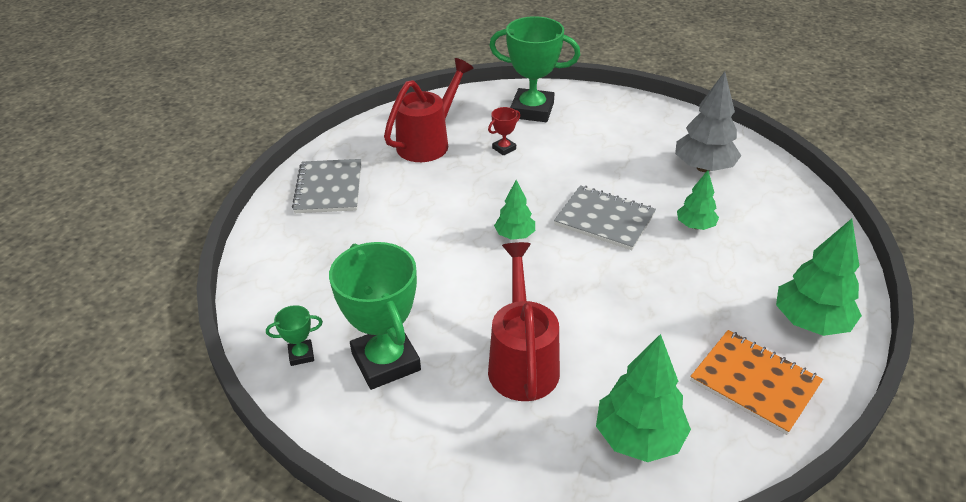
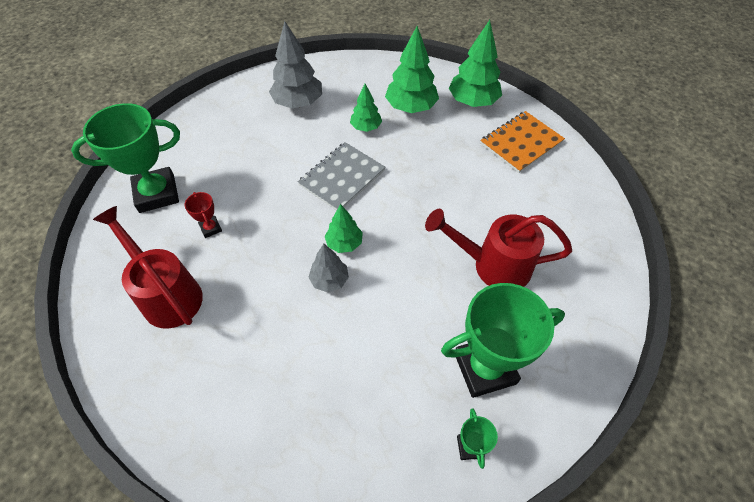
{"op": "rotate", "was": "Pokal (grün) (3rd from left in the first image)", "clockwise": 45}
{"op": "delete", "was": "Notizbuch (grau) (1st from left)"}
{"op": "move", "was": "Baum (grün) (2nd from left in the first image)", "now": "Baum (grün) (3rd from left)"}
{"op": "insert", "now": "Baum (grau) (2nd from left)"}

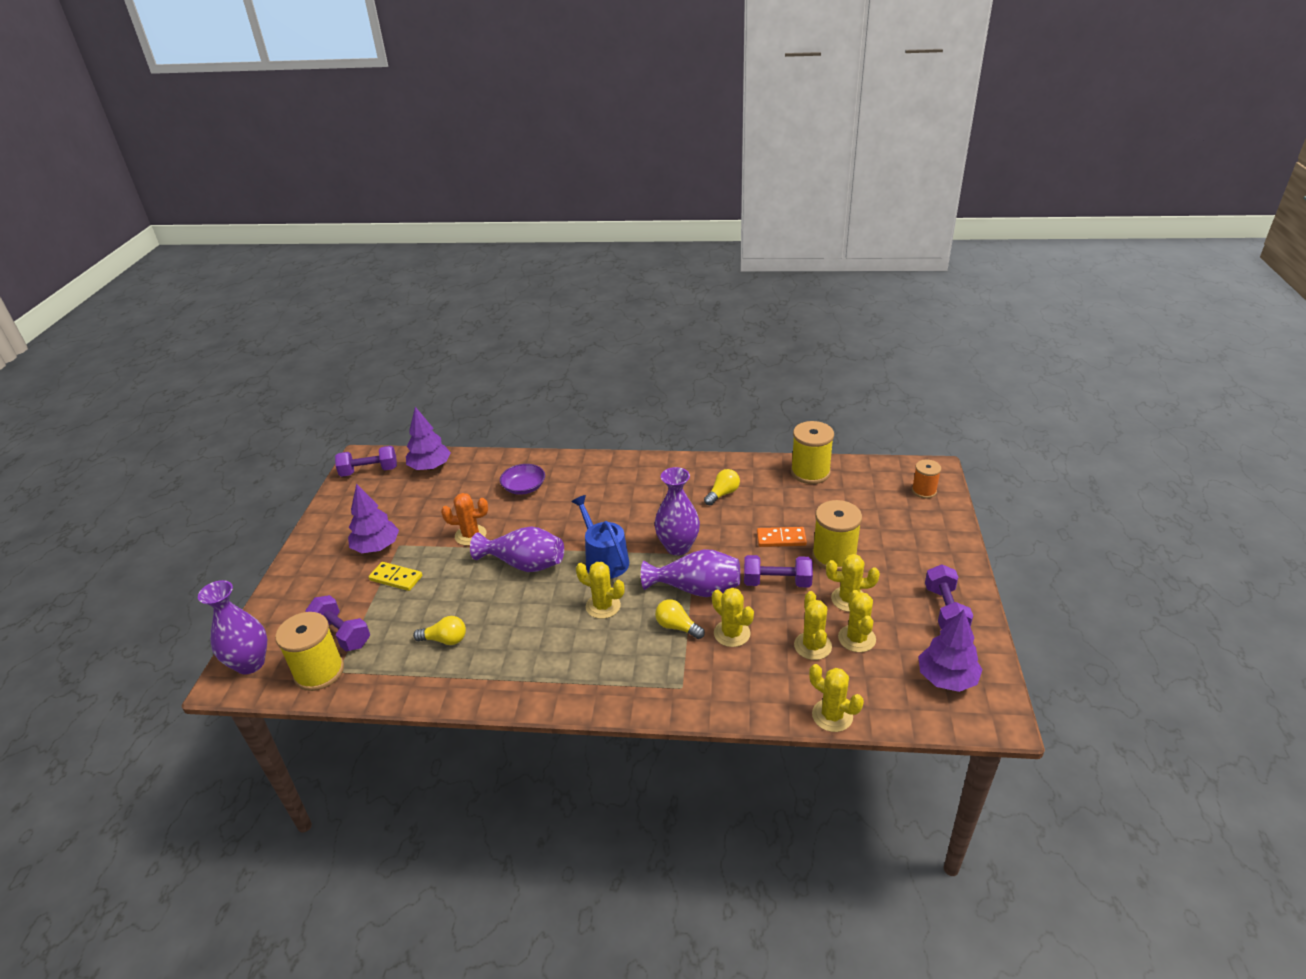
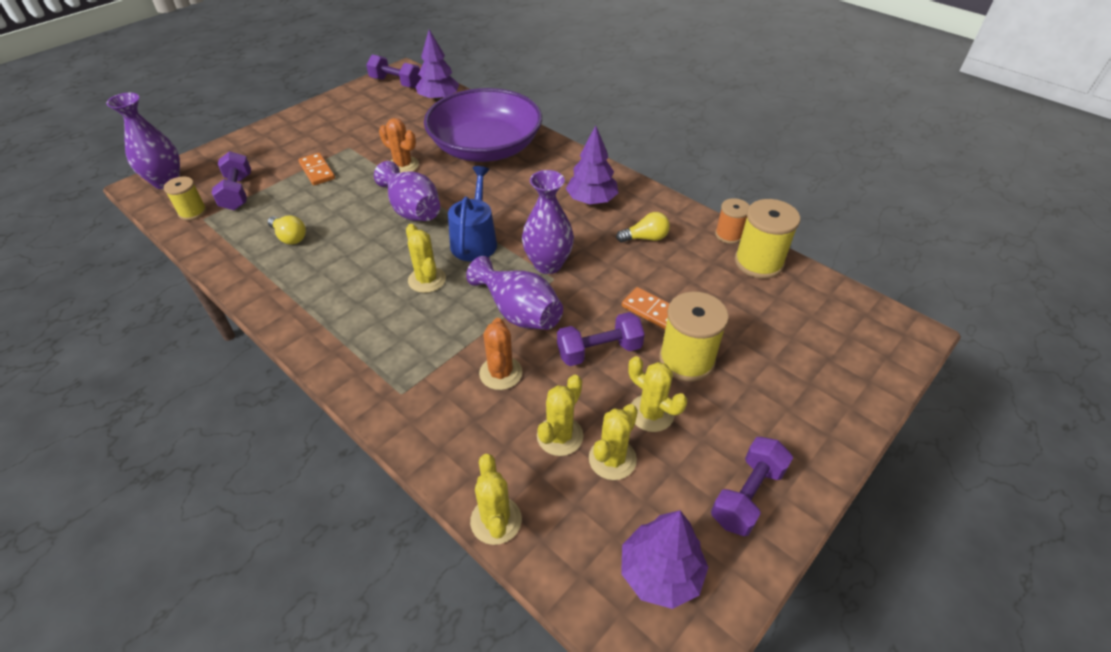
{"op": "move", "was": "Garnrolle (orange)"}
{"op": "resize", "was": "Schüssel (lila)", "ratio": 2.47}
{"op": "move", "was": "Baum (lila) (1st from left in the first image)", "now": "Baum (lila) (2nd from left)"}
{"op": "rotate", "was": "Hantel (lila) (3rd from left)", "clockwise": -60}
{"op": "recolor", "was": "Dominostein (gelb)", "now": "Dominostein (orange) (1st from left)"}
{"op": "recolor", "was": "Kaktus (gelb) (2nd from left)", "now": "Kaktus (orange) (2nd from left)"}
{"op": "delete", "was": "Glühbirne (gelb) (2nd from left)"}
{"op": "resize", "was": "Garnrolle (gelb) (1st from left)", "ratio": 0.6}

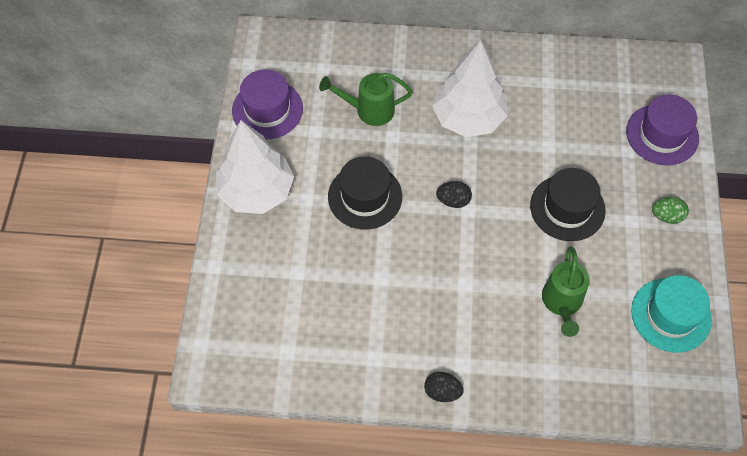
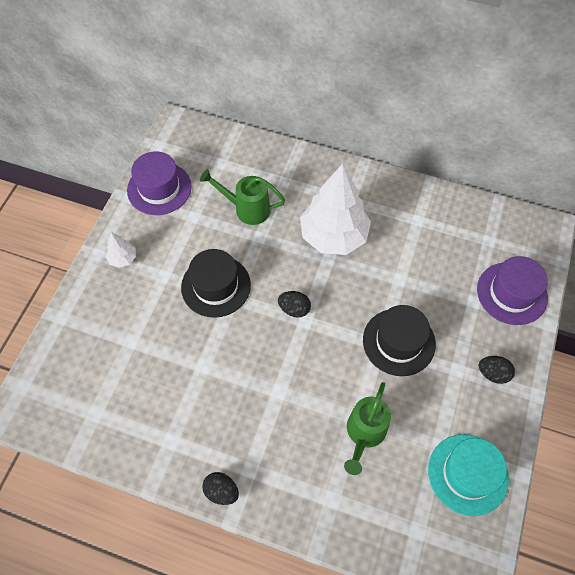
{"op": "resize", "was": "Baum (weiß) (1st from left)", "ratio": 0.43}
{"op": "recolor", "was": "Ei (grün)", "now": "Ei (schwarz) (3rd from left)"}

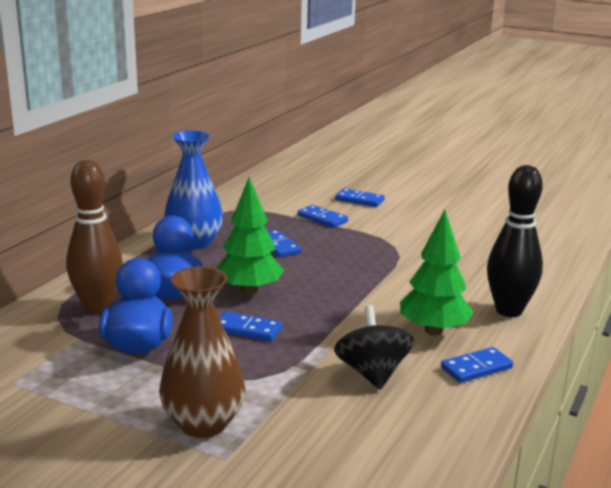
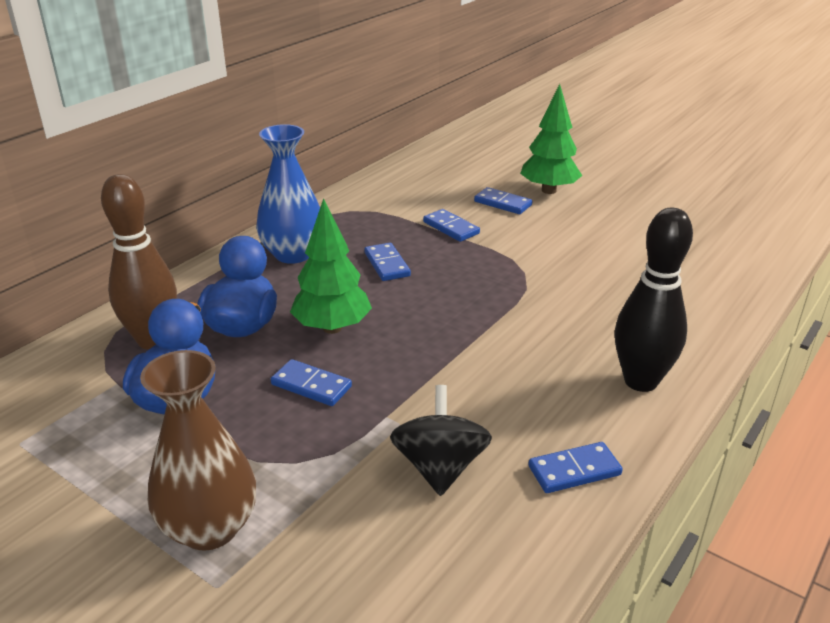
{"op": "move", "was": "Baum (grün) (2nd from left)"}

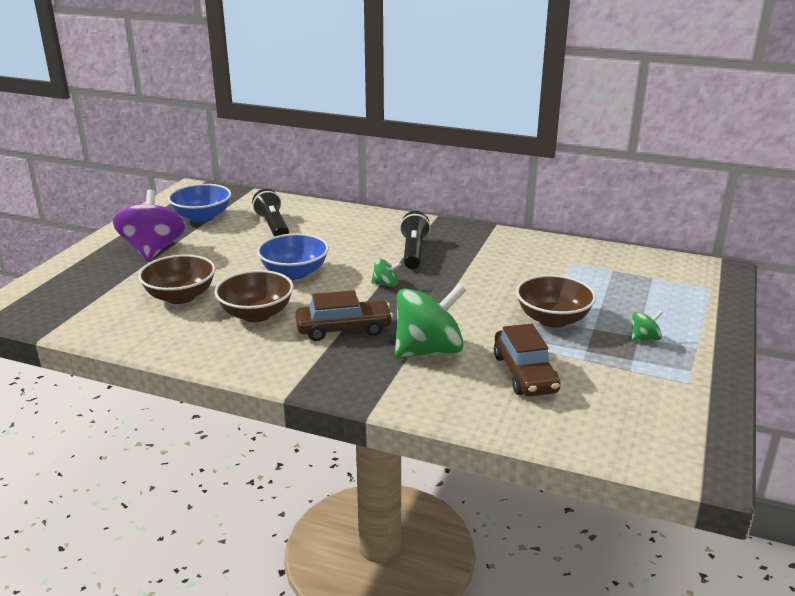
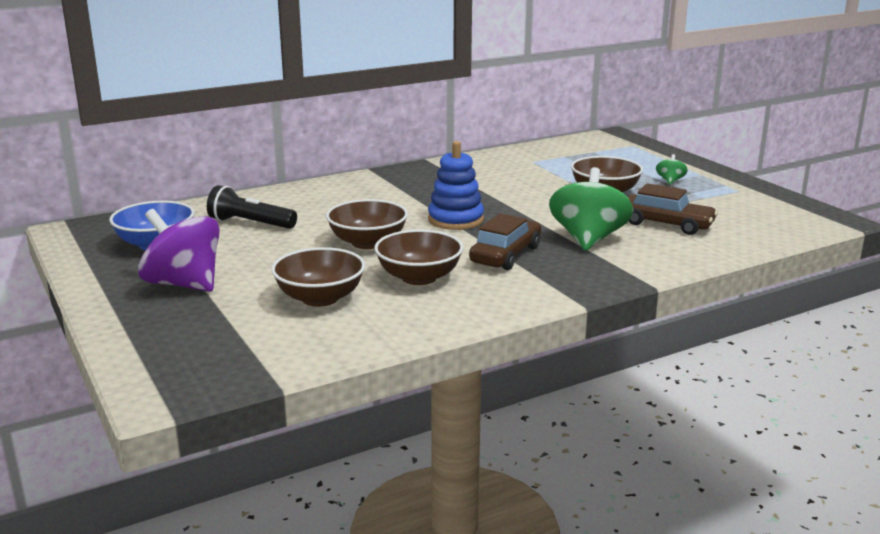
{"op": "delete", "was": "Taschenlampe (schwarz) (2nd from left)"}
{"op": "recolor", "was": "Schüssel (blau) (2nd from left)", "now": "Schüssel (braun) (2nd from left)"}
{"op": "replace", "was": "Kreisel (grün) (1st from left)", "now": "Stapelspielzeug (blau)"}

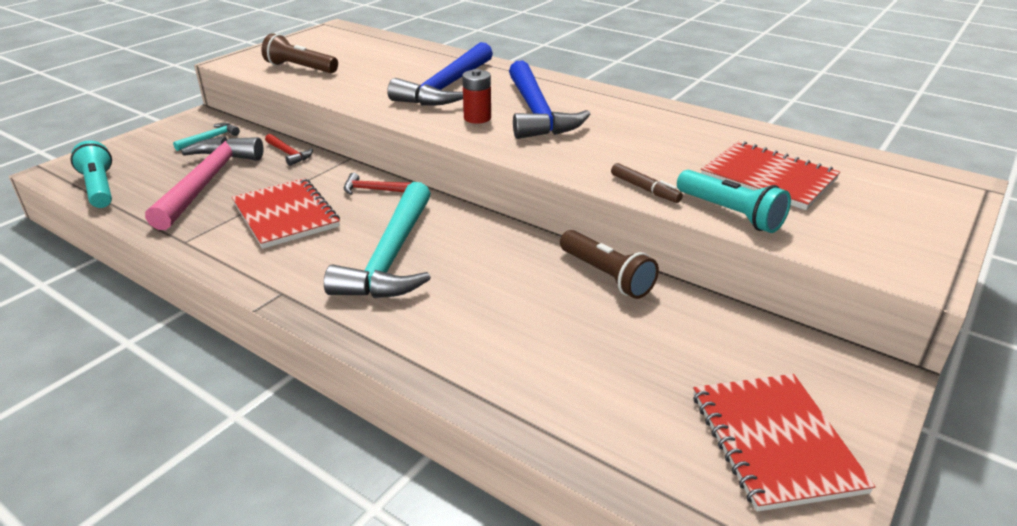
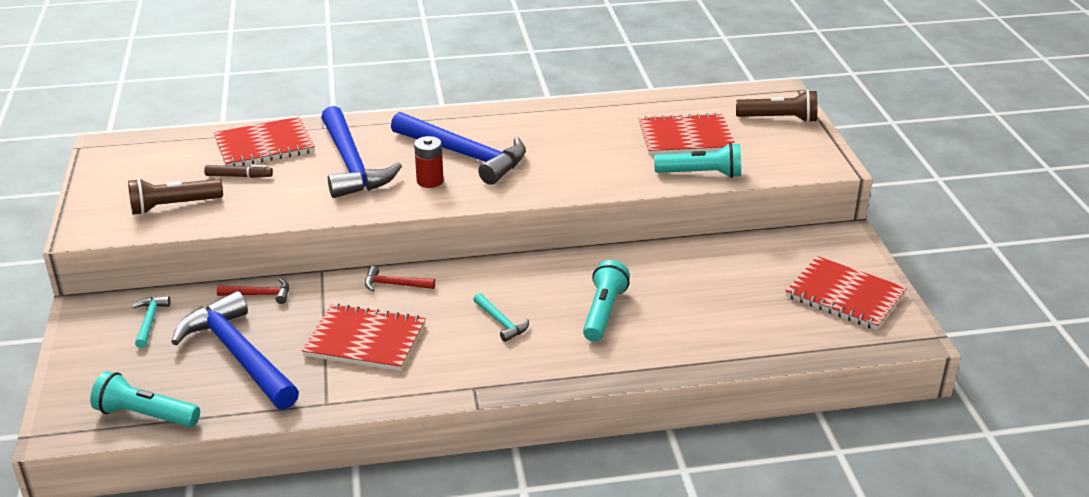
{"op": "recolor", "was": "Hammer (rosa)", "now": "Hammer (blau) (1st from left)"}
{"op": "move", "was": "Filzstift (braun)"}
{"op": "rotate", "was": "Hammer (rot) (2nd from left)", "clockwise": 45}
{"op": "resize", "was": "Hammer (türkis) (2nd from left)", "ratio": 0.43}
{"op": "move", "was": "Taschenlampe (braun) (2nd from left)"}
{"op": "insert", "now": "Notizbuch (rot) (1st from left)"}
{"op": "insert", "now": "Taschenlampe (türkis) (2nd from left)"}

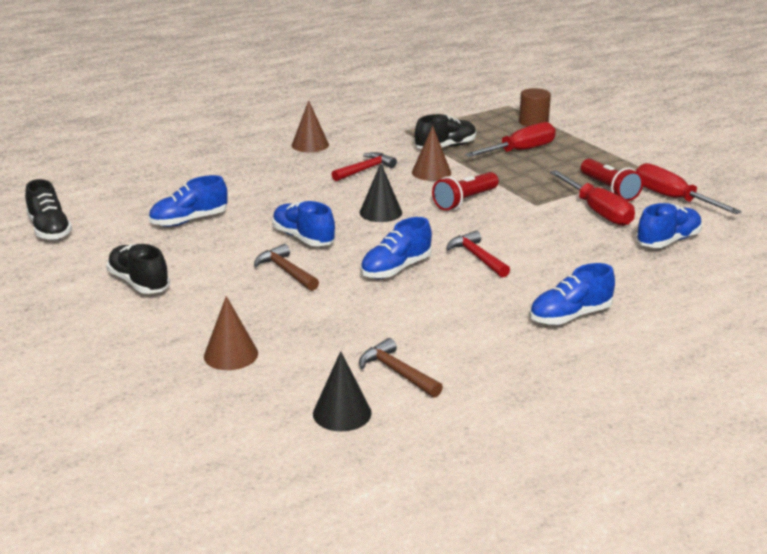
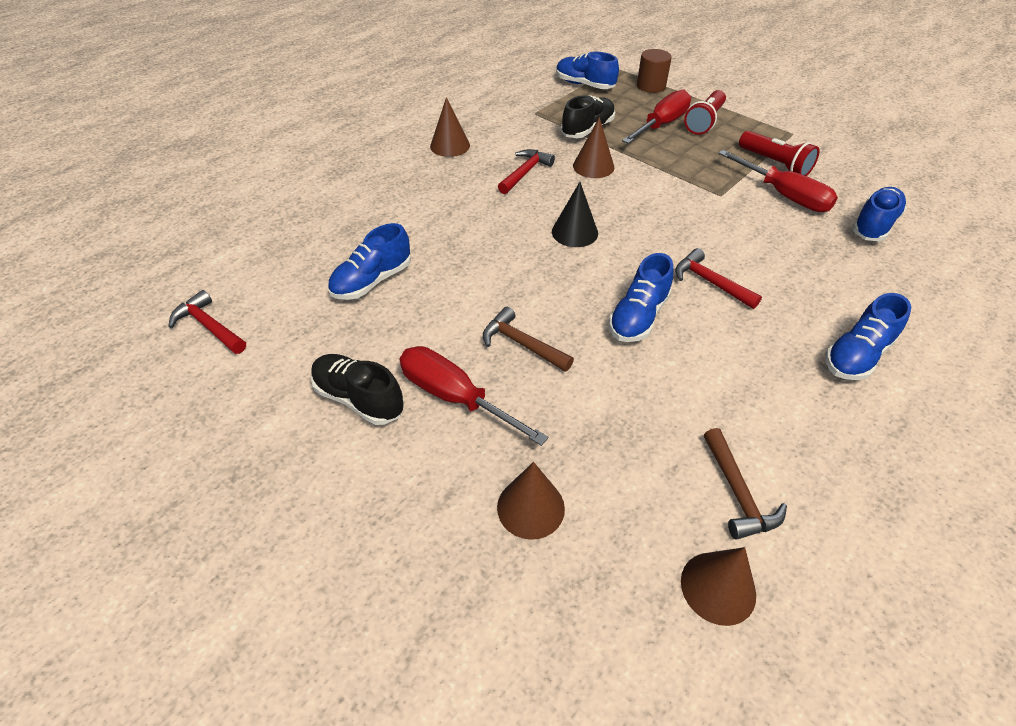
{"op": "move", "was": "Schraubenzieher (rot) (3rd from left in the first image)", "now": "Schraubenzieher (rot) (1st from left)"}
{"op": "move", "was": "Taschenlampe (rot) (1st from left)"}
{"op": "replace", "was": "Schuh (schwarz) (1st from left)", "now": "Hammer (rot) (1st from left)"}
{"op": "move", "was": "Schuh (blau) (2nd from left)"}
{"op": "rotate", "was": "Hammer (braun) (2nd from left)", "clockwise": -135}
{"op": "recolor", "was": "Kegel (schwarz) (1st from left)", "now": "Kegel (braun) (4th from left)"}

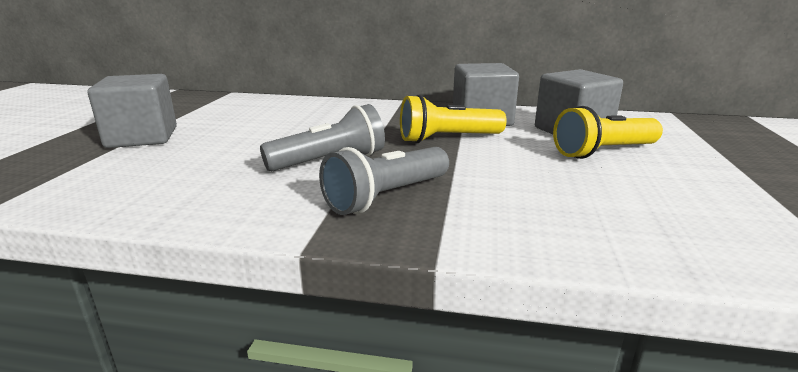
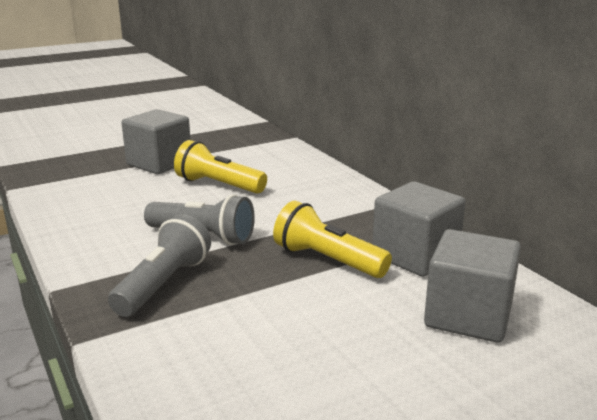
{"op": "move", "was": "Taschenlampe (gelb) (2nd from left in the first image)", "now": "Taschenlampe (gelb) (1st from left)"}
{"op": "rotate", "was": "Taschenlampe (grau) (2nd from left in the first image)", "clockwise": 105}

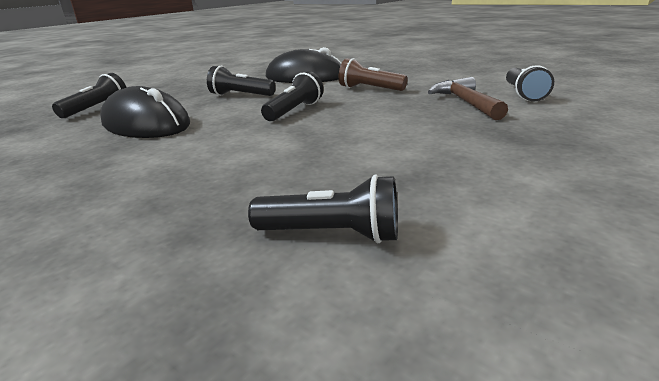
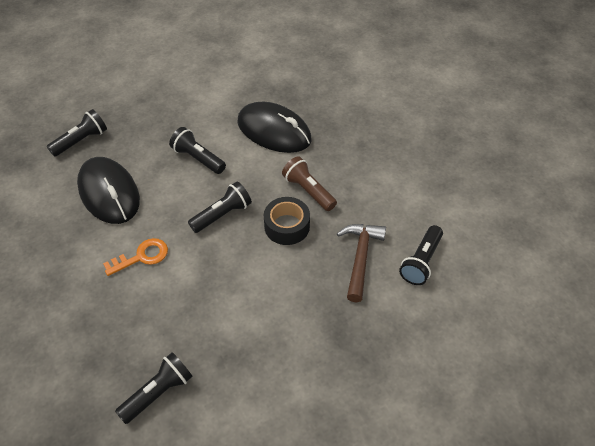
{"op": "rotate", "was": "Taschenlampe (schwarz) (4th from left in the first image)", "clockwise": -75}
{"op": "insert", "now": "Klebeband (schwarz)"}
{"op": "insert", "now": "Schlüssel (orange)"}

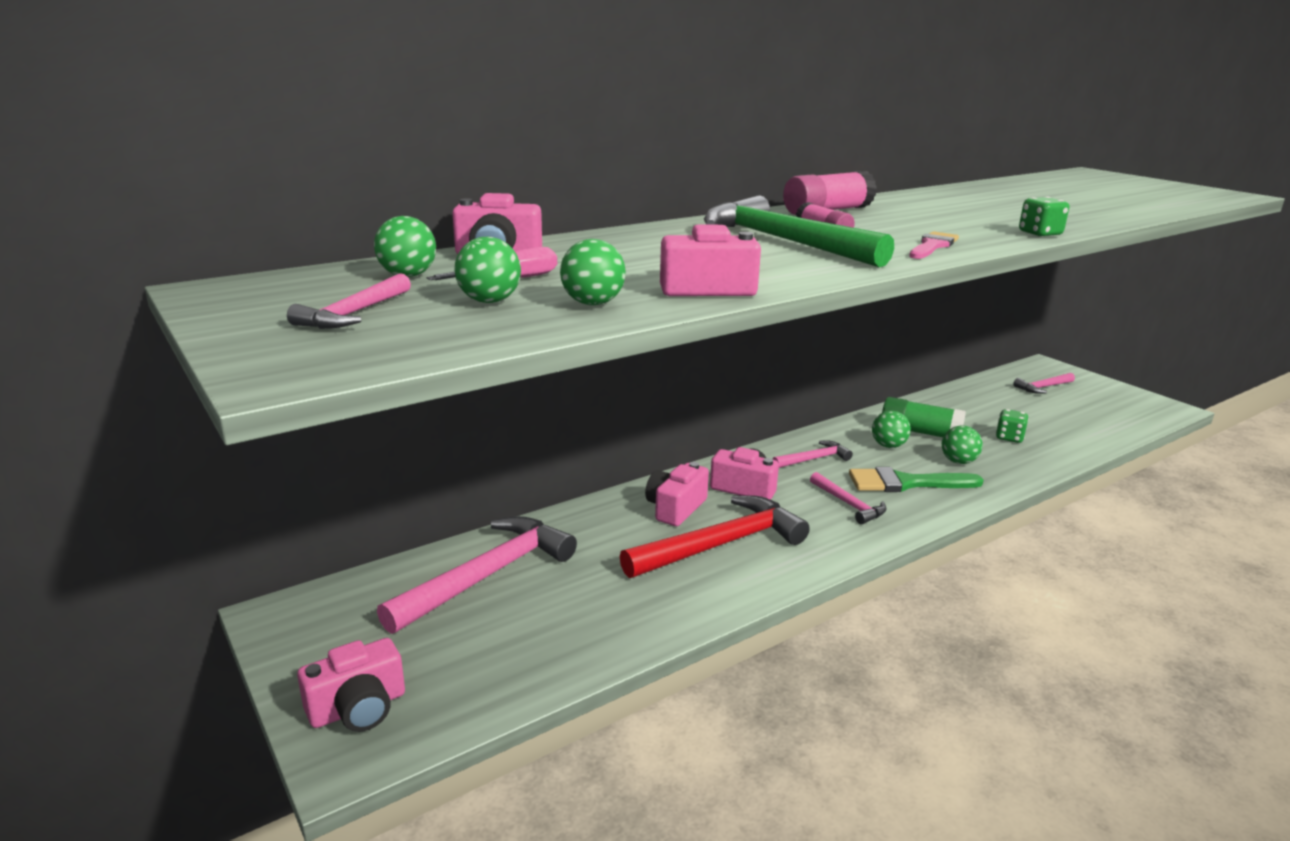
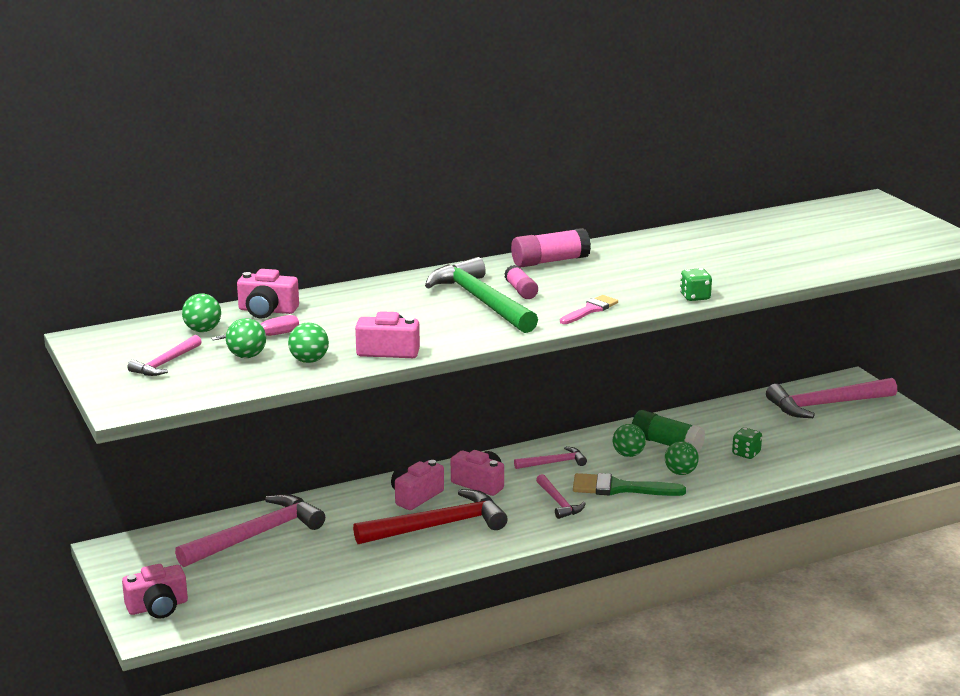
{"op": "resize", "was": "Hammer (rosa) (5th from left)", "ratio": 1.96}

